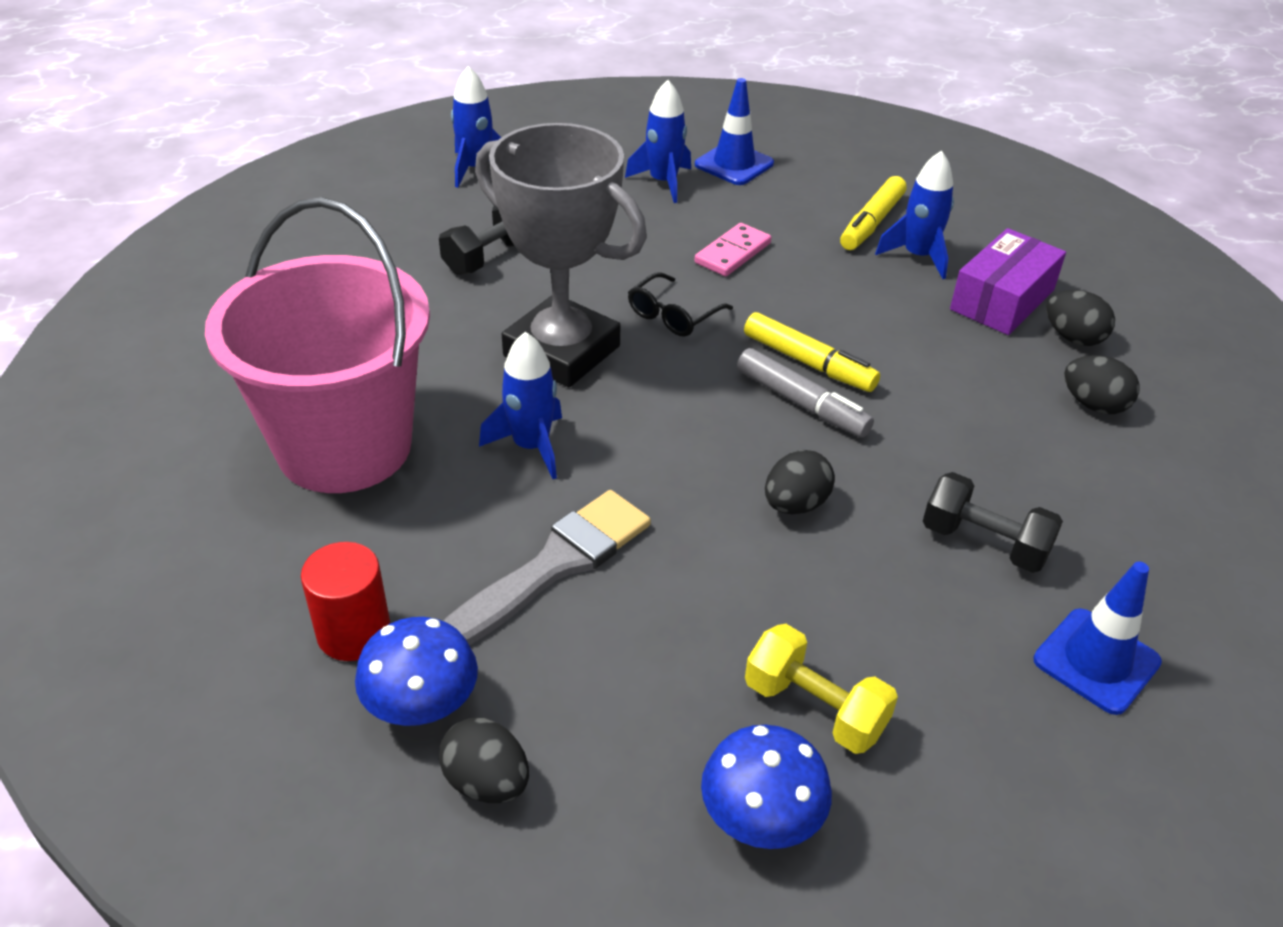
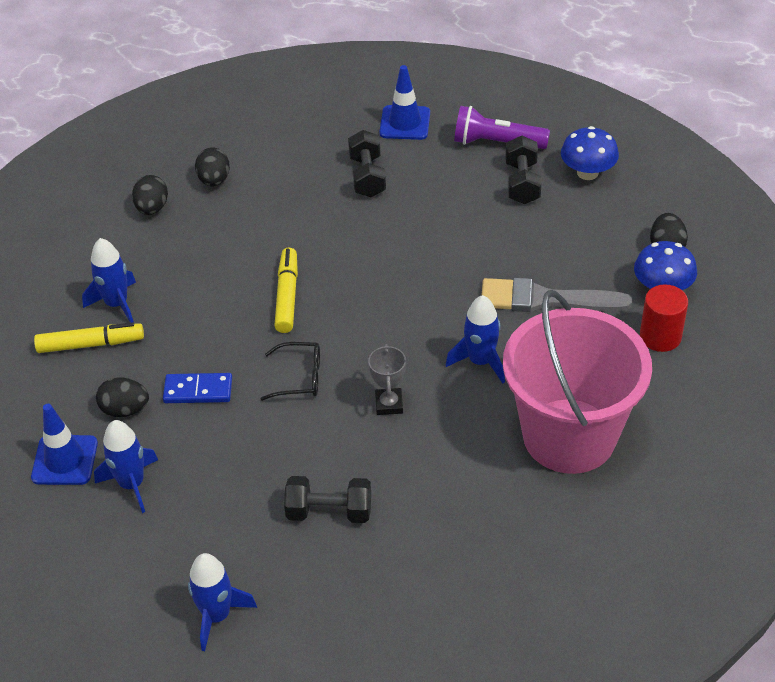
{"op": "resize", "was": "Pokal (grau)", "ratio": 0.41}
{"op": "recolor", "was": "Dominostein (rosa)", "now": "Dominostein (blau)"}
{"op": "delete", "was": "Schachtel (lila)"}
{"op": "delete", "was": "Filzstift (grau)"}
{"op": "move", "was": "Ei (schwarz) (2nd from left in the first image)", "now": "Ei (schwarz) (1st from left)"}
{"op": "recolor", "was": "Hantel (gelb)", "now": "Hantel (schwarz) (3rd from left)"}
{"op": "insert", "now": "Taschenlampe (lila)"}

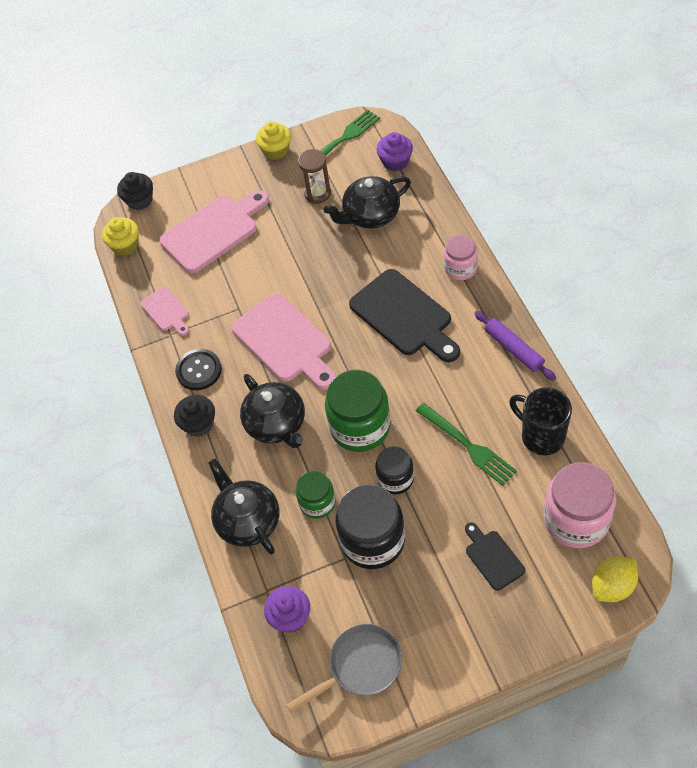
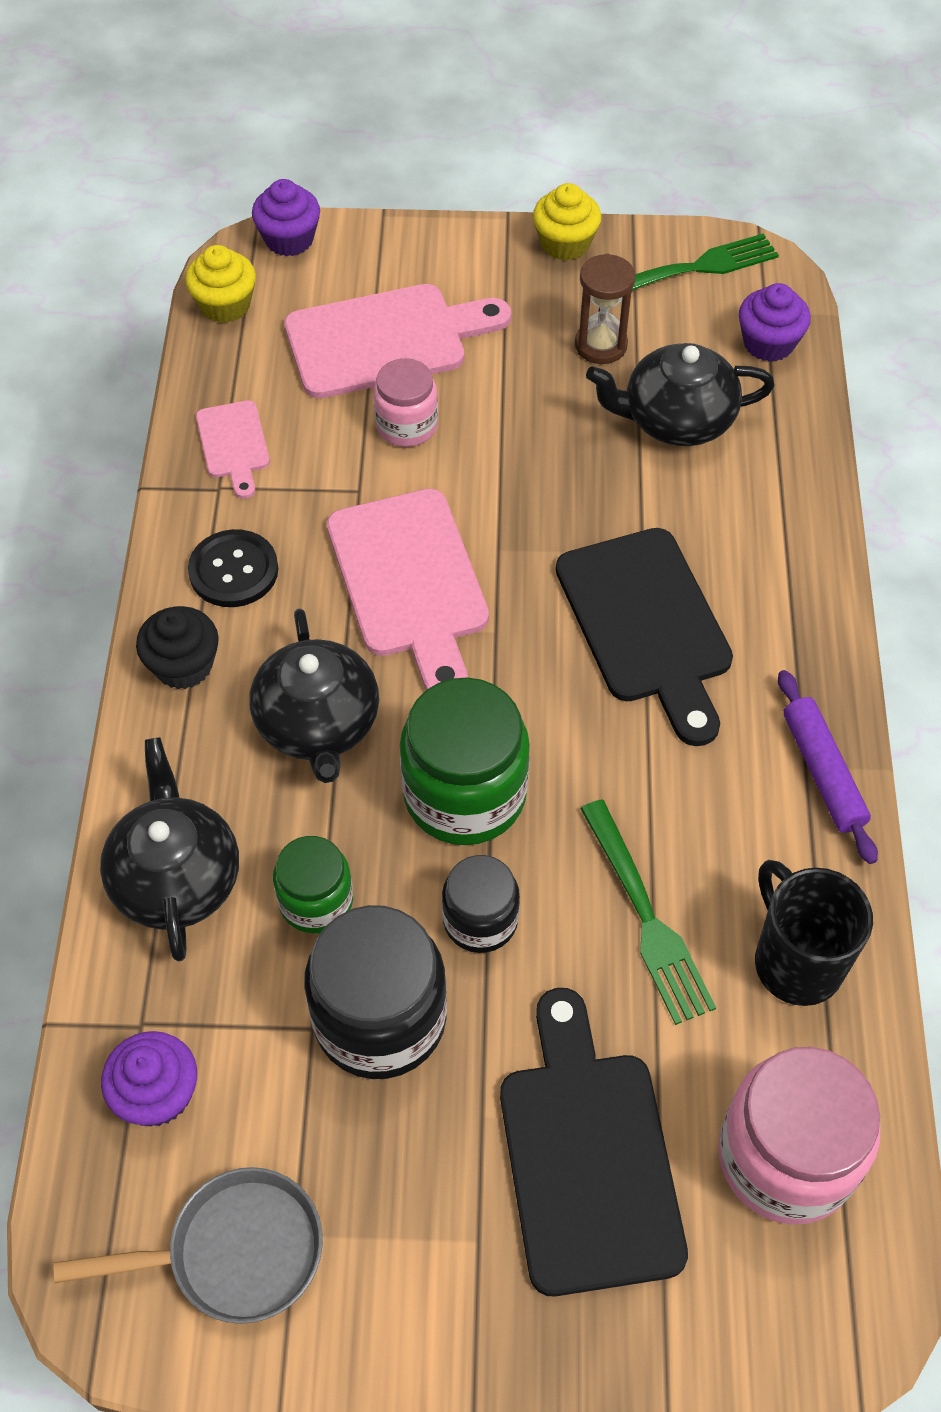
{"op": "recolor", "was": "Muffin (schwarz) (1st from left)", "now": "Muffin (lila) (2nd from left)"}
{"op": "move", "was": "Einmachglas (rosa) (1st from left)"}
{"op": "resize", "was": "Schneidebrett (schwarz) (2nd from left in the first image)", "ratio": 1.93}
{"op": "delete", "was": "Zitrone (gelb)"}

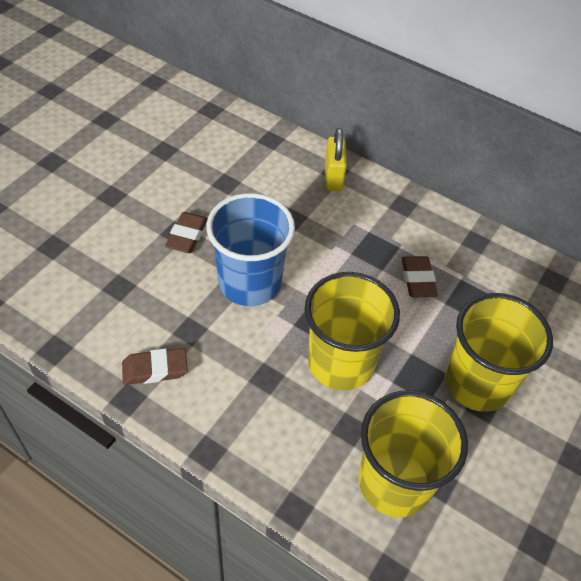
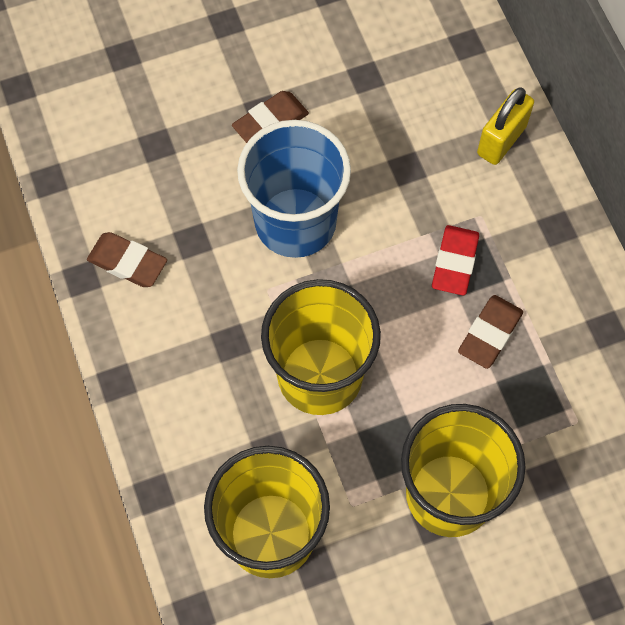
{"op": "insert", "now": "Radiergummi (rot)"}

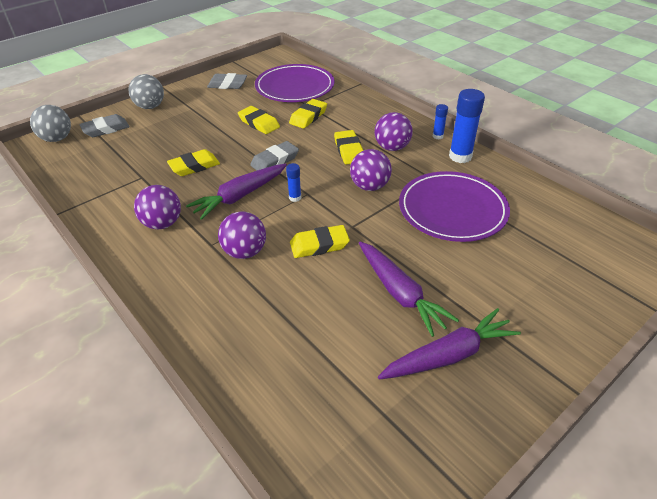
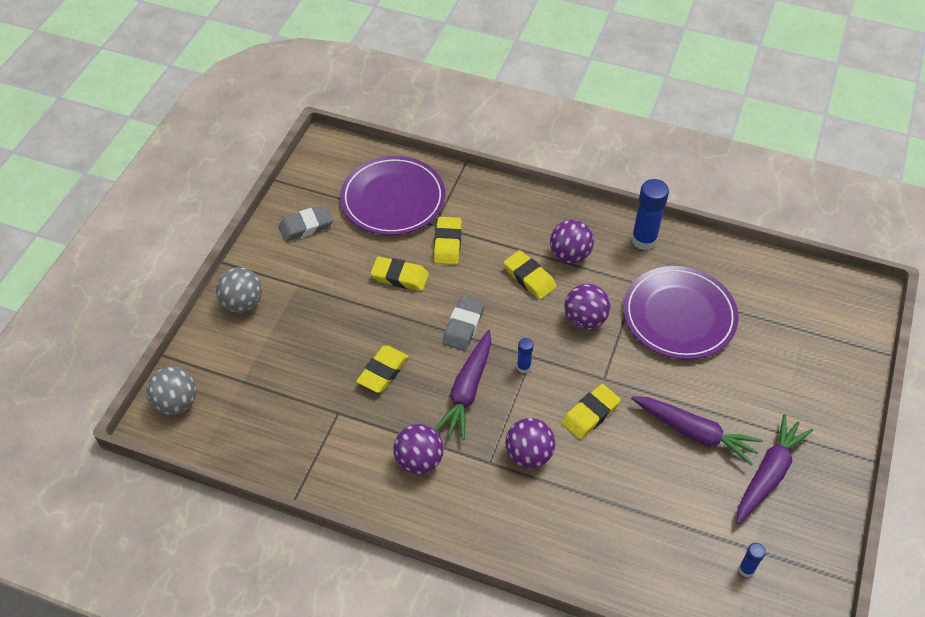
{"op": "move", "was": "Klebestift (blau) (2nd from left in the first image)", "now": "Klebestift (blau) (3rd from left)"}
{"op": "delete", "was": "Radiergummi (grau) (1st from left)"}

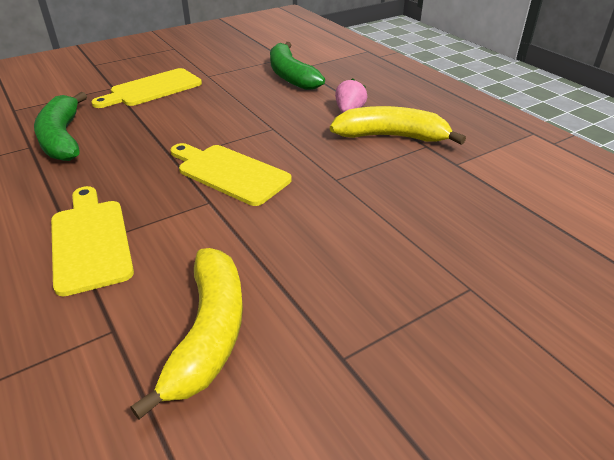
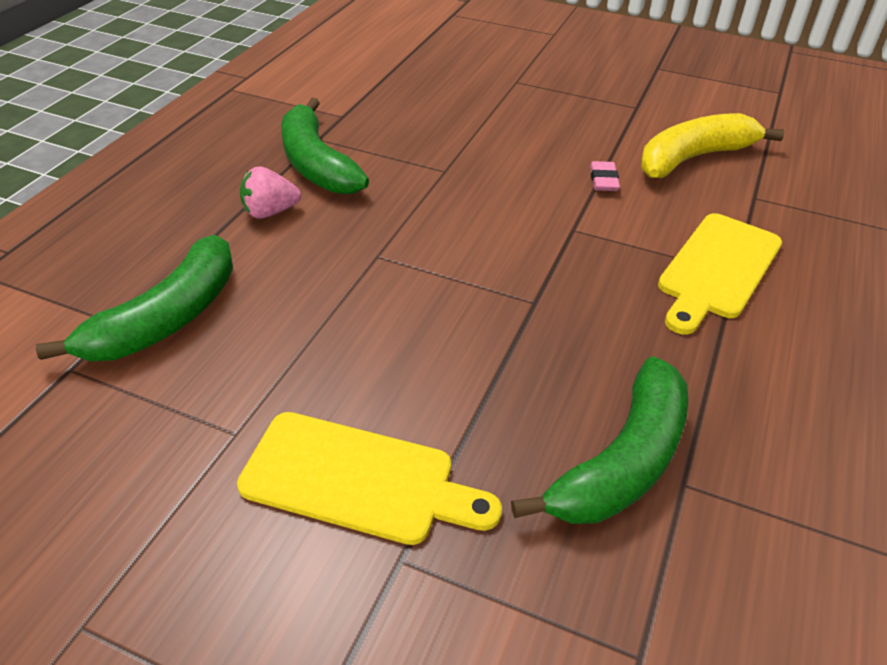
{"op": "recolor", "was": "Banane (gelb) (2nd from left)", "now": "Banane (grün) (2nd from left)"}
{"op": "delete", "was": "Schneidebrett (gelb) (3rd from left)"}
{"op": "insert", "now": "Radiergummi (rosa)"}

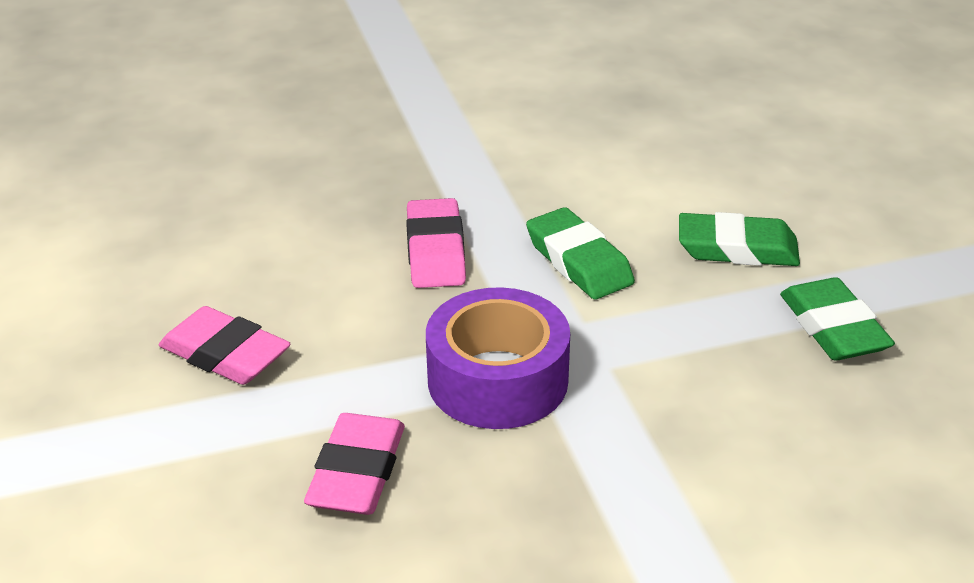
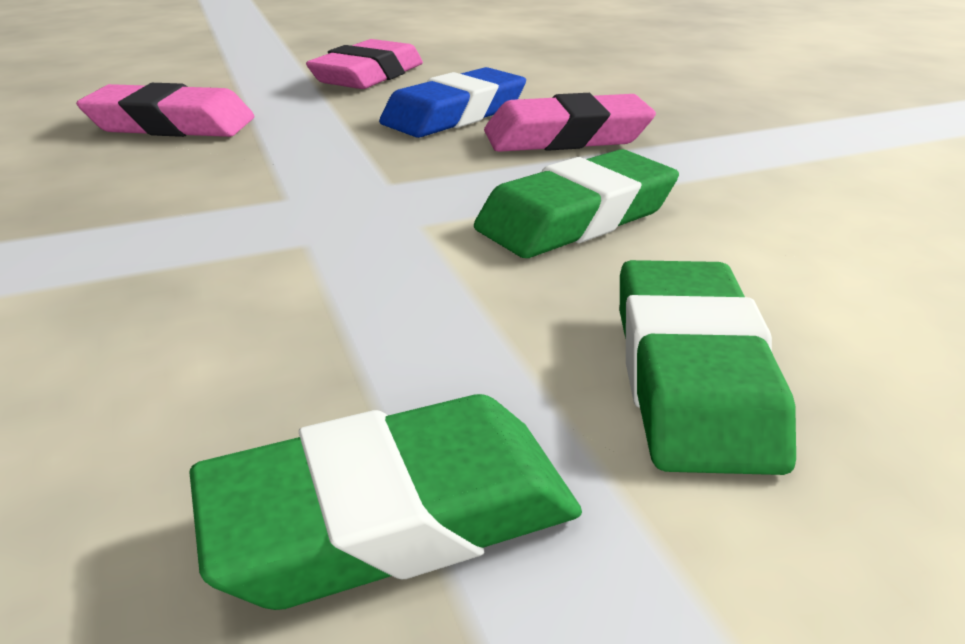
{"op": "delete", "was": "Klebeband (lila)"}
{"op": "insert", "now": "Radiergummi (blau)"}

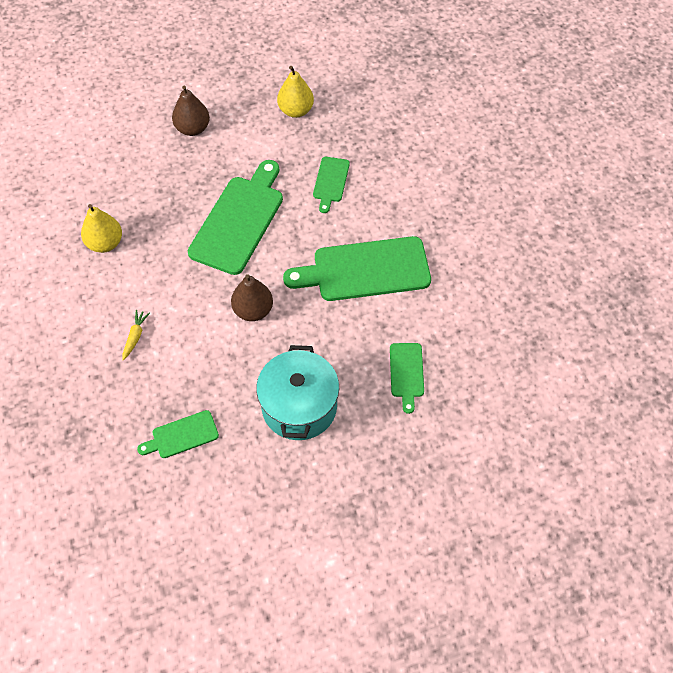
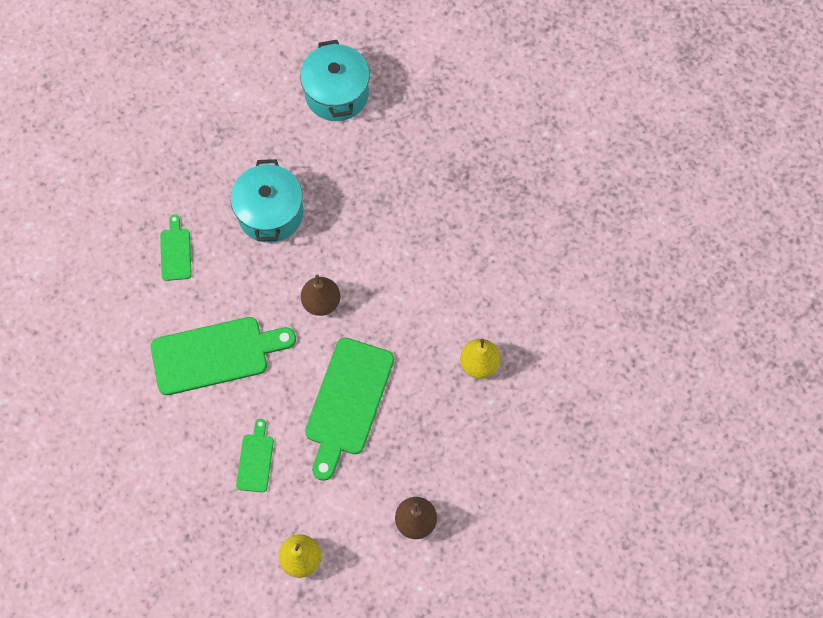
{"op": "delete", "was": "Karotte (gelb)"}
{"op": "delete", "was": "Schneidebrett (grün) (1st from left)"}
{"op": "insert", "now": "Kochtopf (türkis) (2nd from left)"}

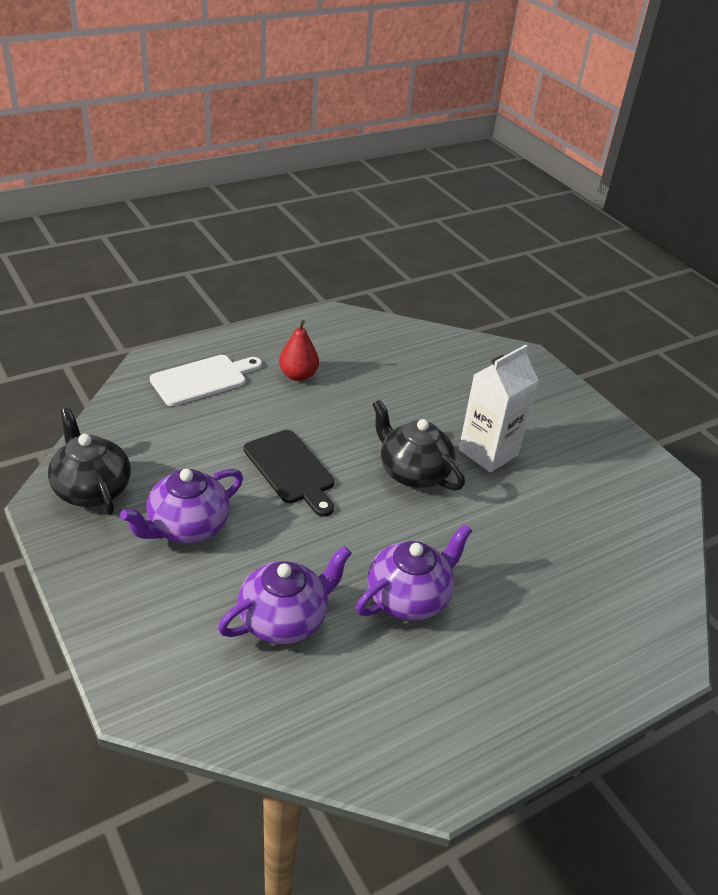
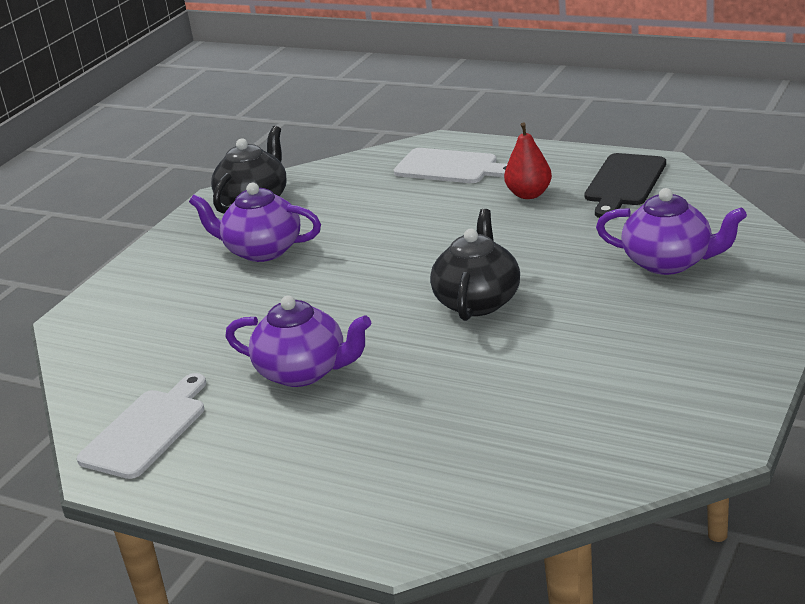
{"op": "delete", "was": "Getränkekarton (weiß)"}
{"op": "move", "was": "Schneidebrett (schwarz)"}
{"op": "move", "was": "Teekanne (lila) (2nd from left in the first image)", "now": "Teekanne (lila) (3rd from left)"}
{"op": "insert", "now": "Schneidebrett (weiß) (1st from left)"}

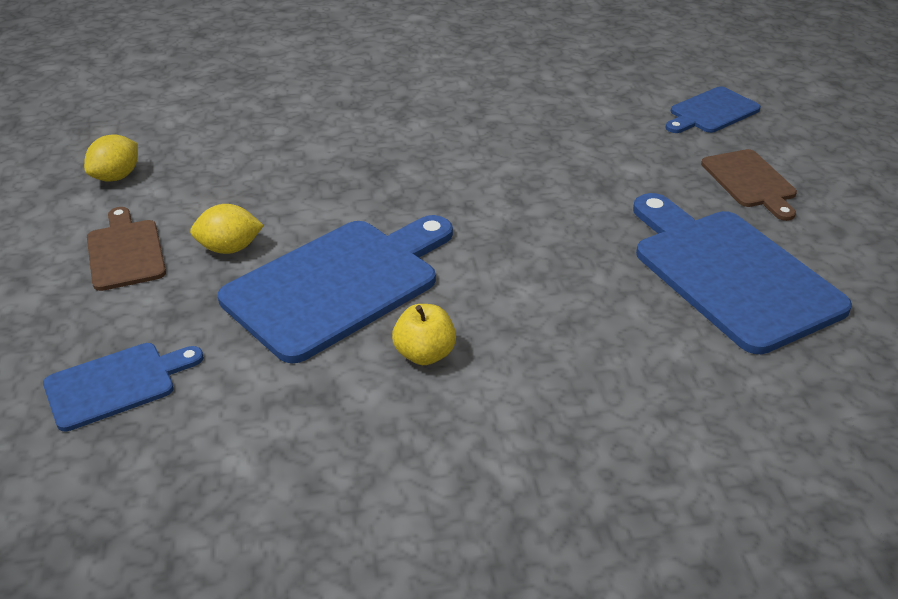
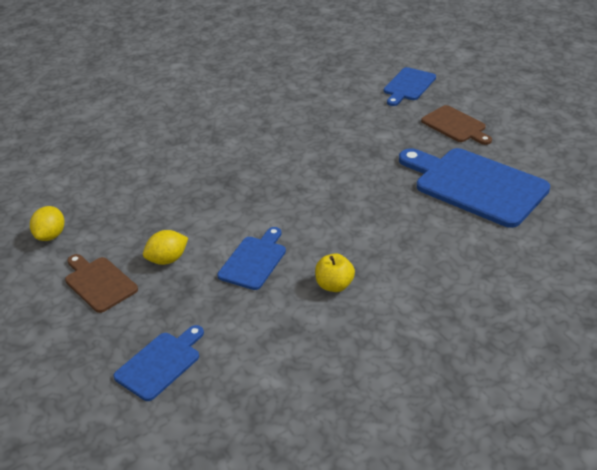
{"op": "resize", "was": "Schneidebrett (blau) (2nd from left)", "ratio": 0.54}

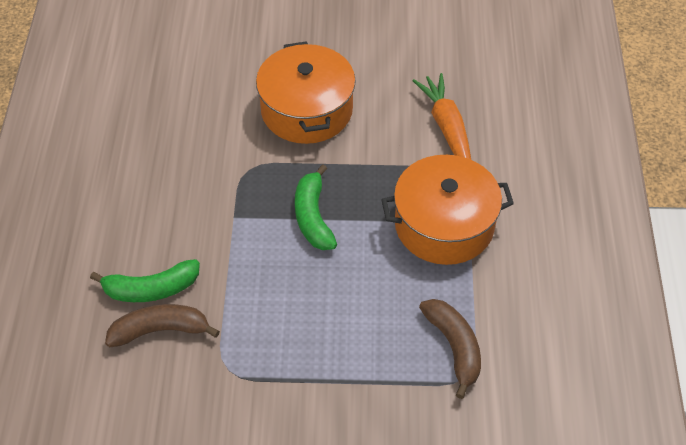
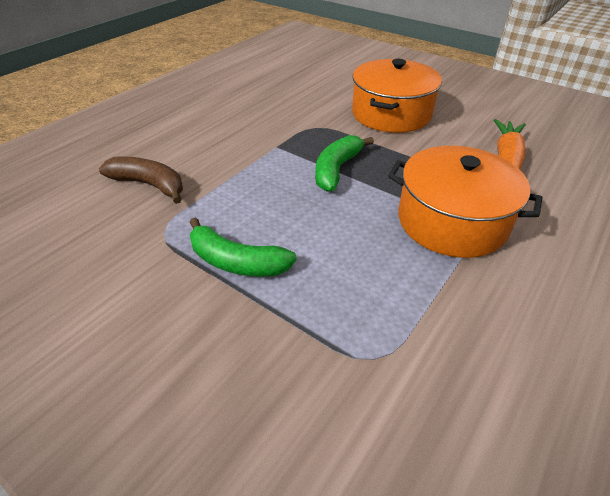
{"op": "move", "was": "Banane (grün) (1st from left)"}
{"op": "delete", "was": "Banane (braun) (2nd from left)"}

